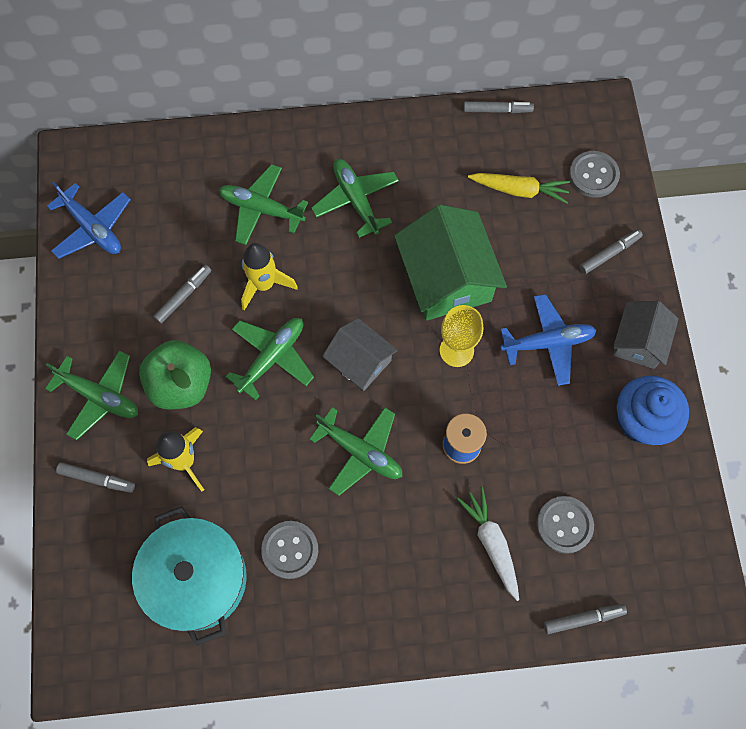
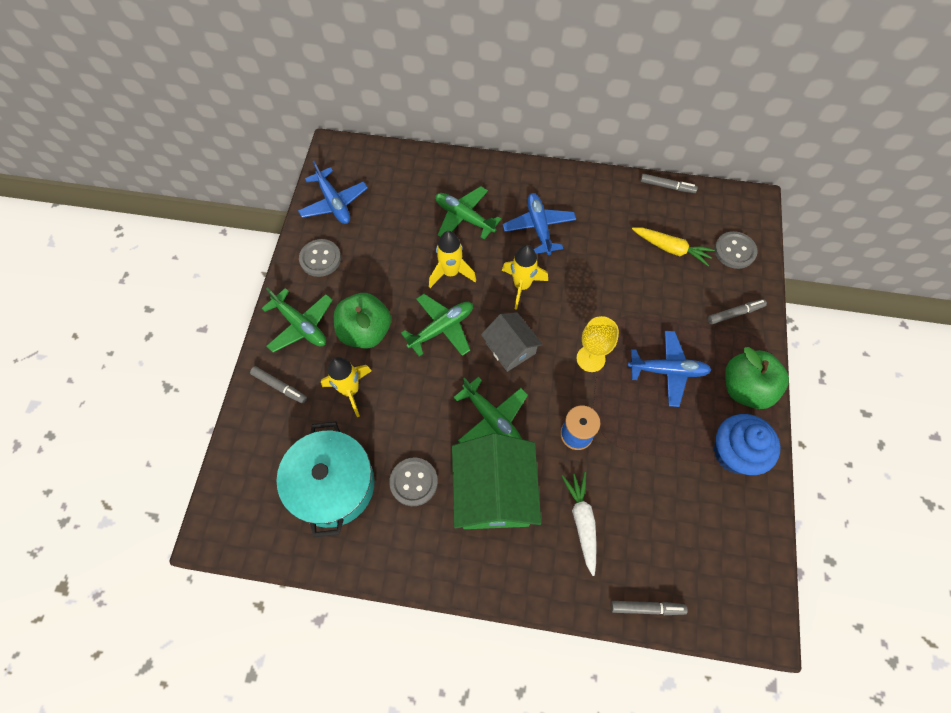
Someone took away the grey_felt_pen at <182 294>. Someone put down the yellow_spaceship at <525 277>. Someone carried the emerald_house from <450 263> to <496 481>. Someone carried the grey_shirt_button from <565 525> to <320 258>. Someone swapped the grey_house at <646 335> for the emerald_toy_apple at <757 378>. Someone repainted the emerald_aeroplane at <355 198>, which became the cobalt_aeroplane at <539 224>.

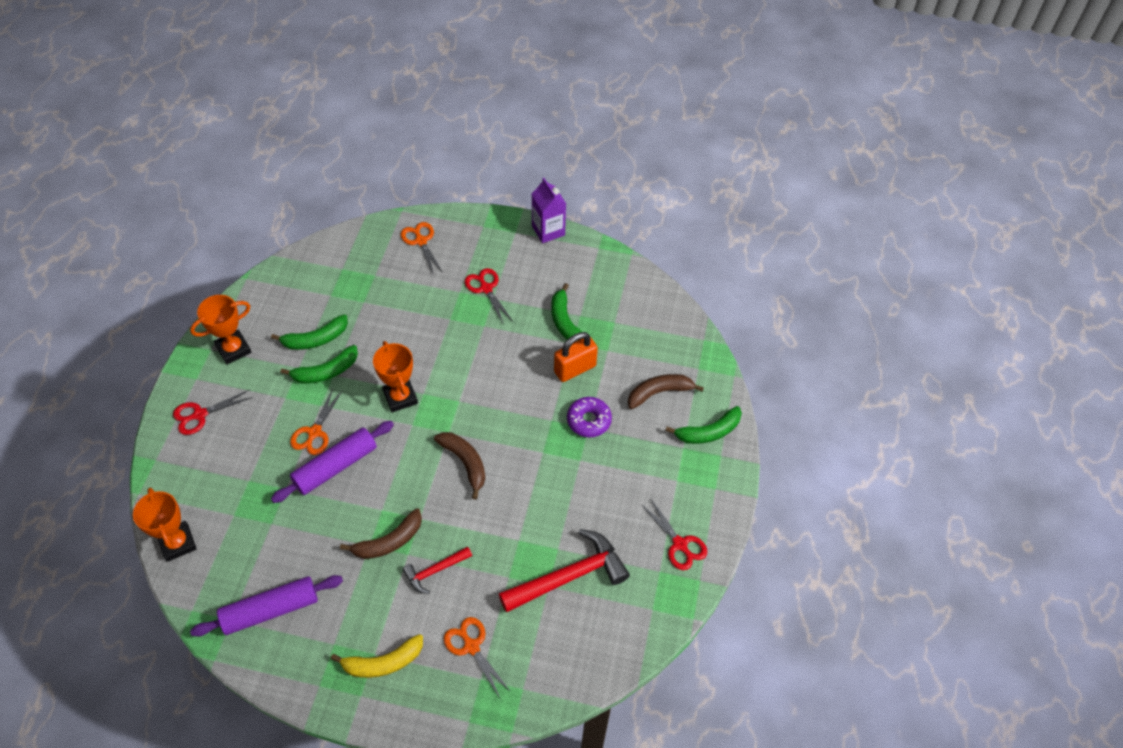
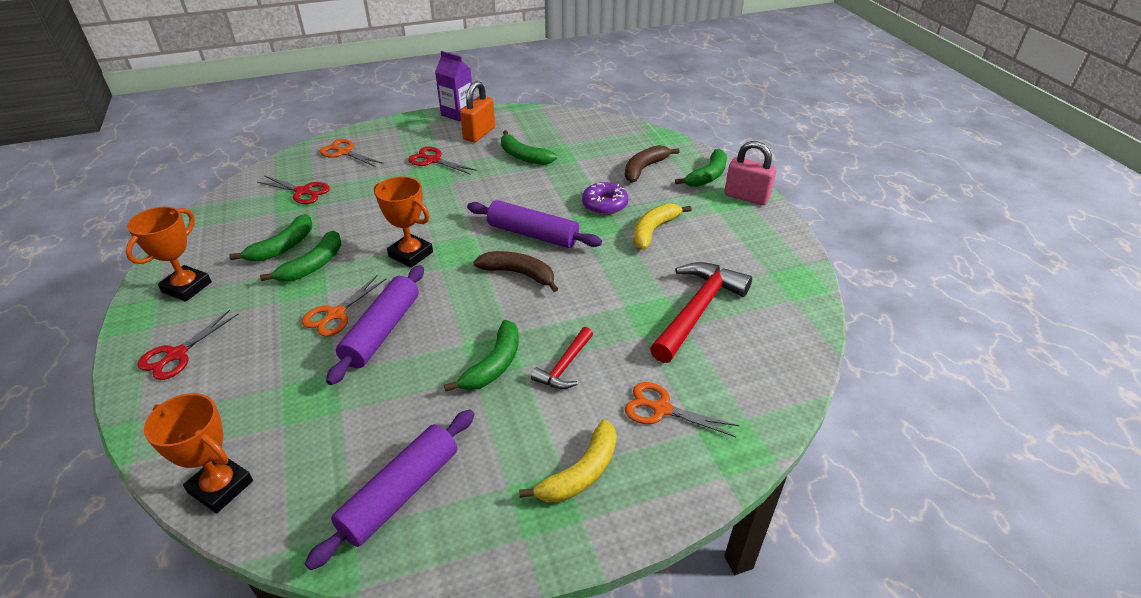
Someone put down the violet_rolling_pin at <534 224>. Someone put down the yellow_toy_banana at <662 226>. Someone put down the rose-pink_lock at <750 173>. Someone carried the orange-coloured_lock from <576 357> to <477 111>. Someone carried the red_scissors from <674 534> to <293 190>. Someone repainted the dark_brown_toy_banana at <381 533>, which became the emerald_toy_banana at <481 355>. Someone rotated the orange-coloured_scissors at <316 421> by 45 degrees clockwise.

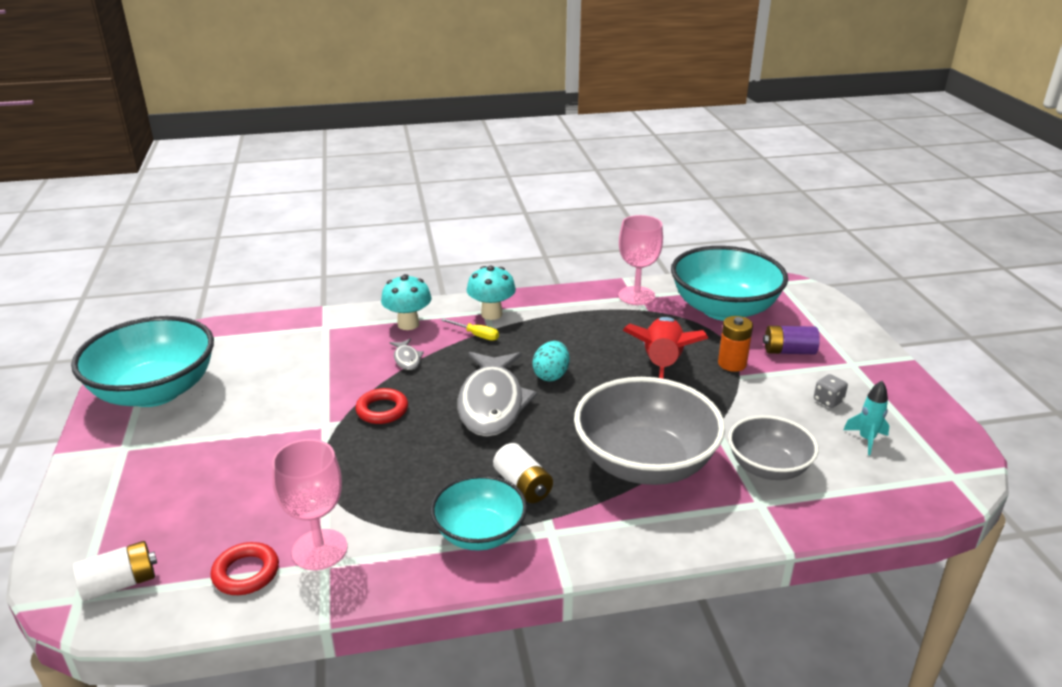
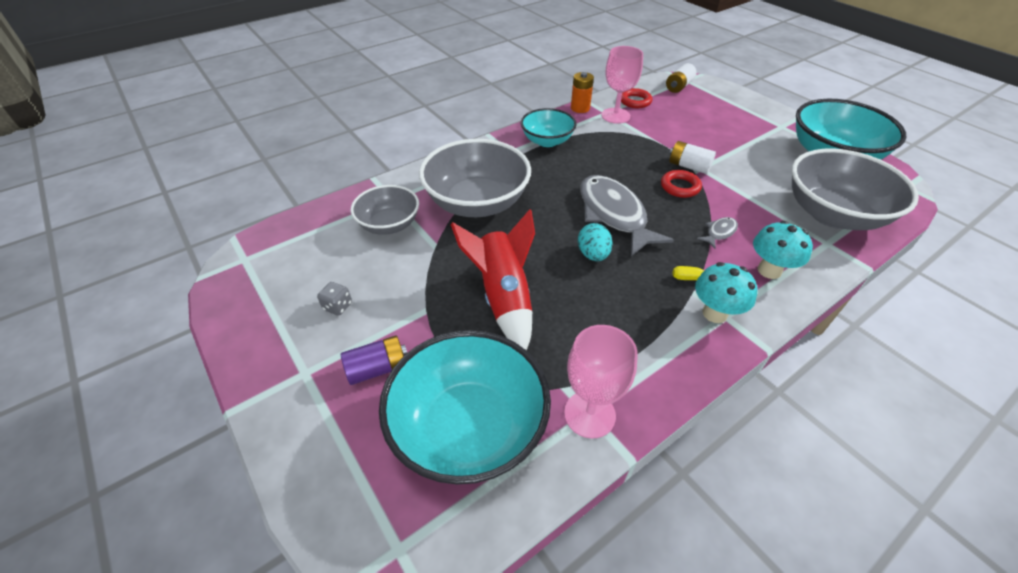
Someone took away the aqua_spaceship at <866 418>. Someone put down the grey_bowl at <855 189>. Someone carried the white_power_cell from <523 473> to <692 157>. Someone carried the orange-coloured_power_cell from <735 344> to <582 92>. Someone rotated the grey_fish_figure at <407 354> by 90 degrees clockwise.

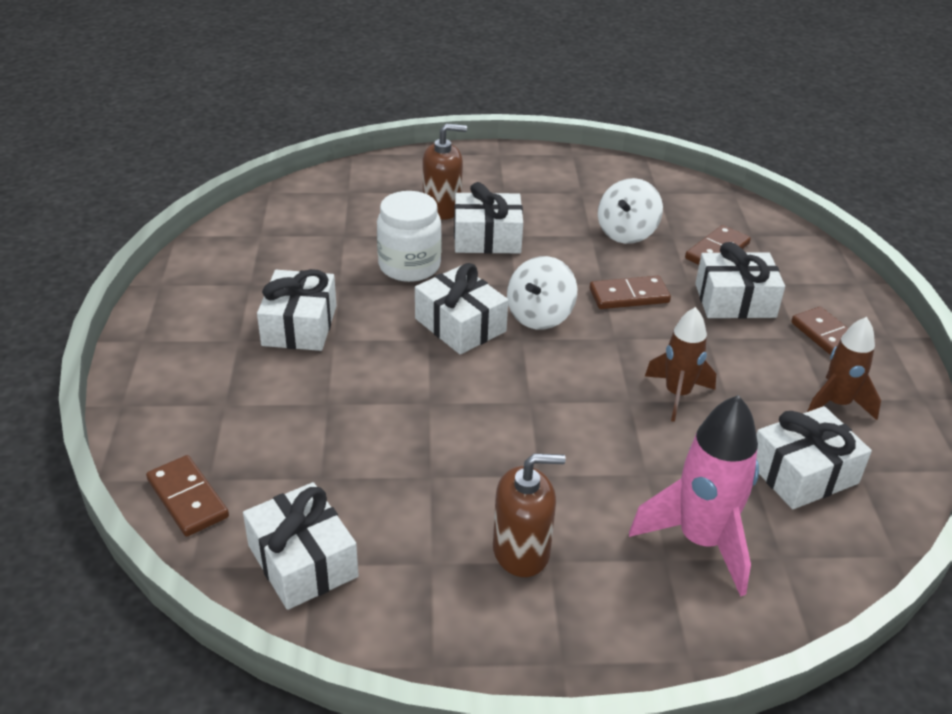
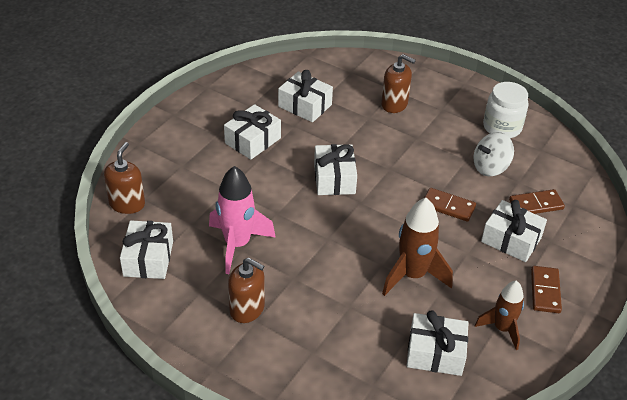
Someone took away the white_toy_top at <542 293>. Someone carried the white_preserve_jar from <409 236> to <506 110>. Someone carried the white_present from <488 218> to <305 96>. Someone carried the rose-pink_spaceship from <694 496> to <242 220>. Someone swapped the dark_brown_domino at <187 496> for the dark_brown_soap_pump at <124 178>. Someone scaled the dark_brown_spaceship at <680 364> by 1.54.

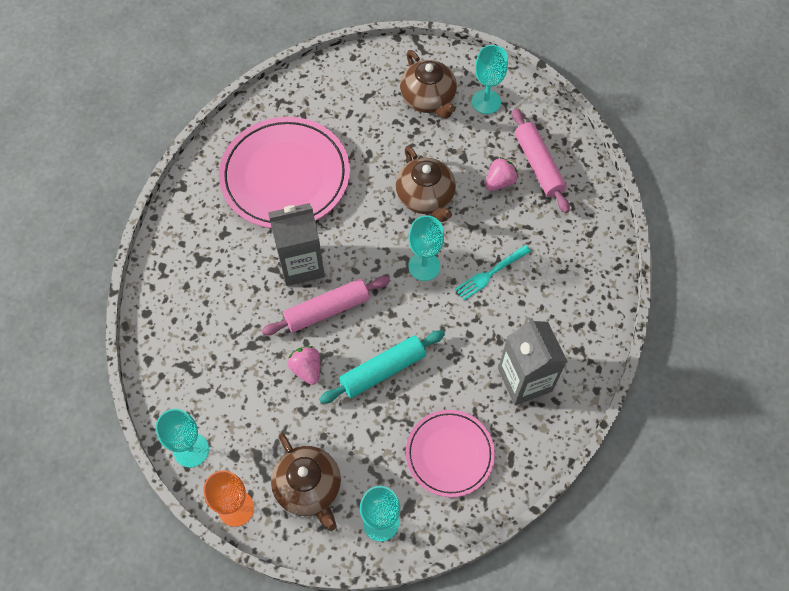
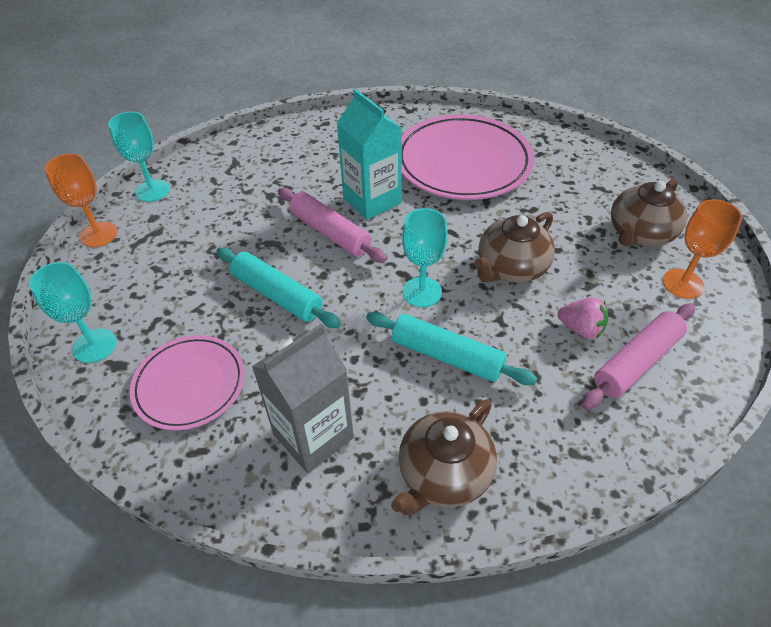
Someone took away the rose-pink_strawberry at <304 365>. Someone carried the dark_brown_teapot from <306 481> to <444 457>. Someone swapped the aqua_dinner_fork at <493 272> for the aqua_rolling_pin at <451 348>. Someone repainted the grey_milk_carton at <296 244>, which became the aqua_milk_carton at <369 154>. Someone repainted the aqua_chalice at <490 79>, which became the orange-coloured_chalice at <702 249>.

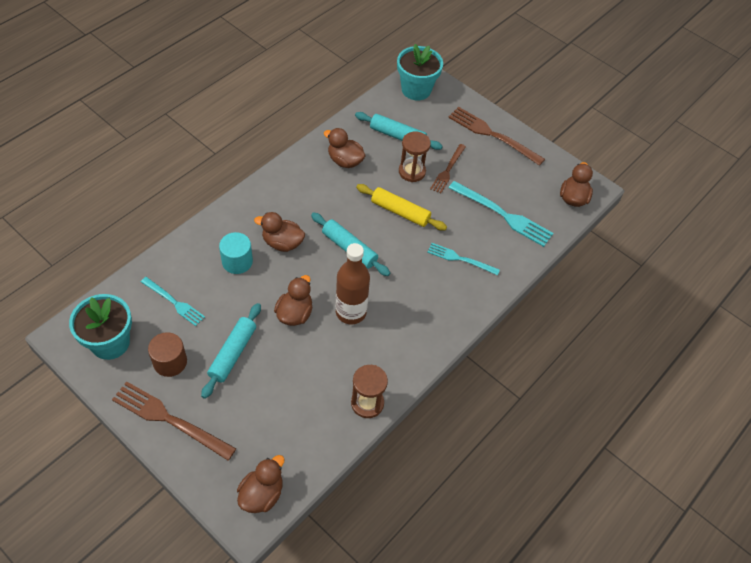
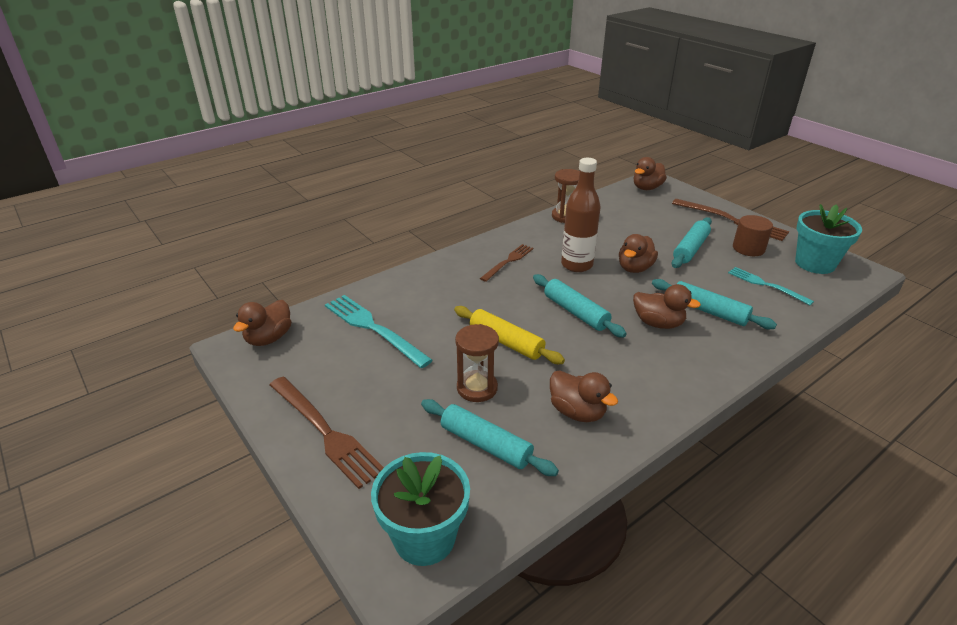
Someone took away the aqua_dinner_fork at <463 259>. Someone carried the dark_brown_dinner_fork from <448 168> to <506 263>. Someone swapped the aqua_cylinder at <236 253> for the aqua_rolling_pin at <714 304>.

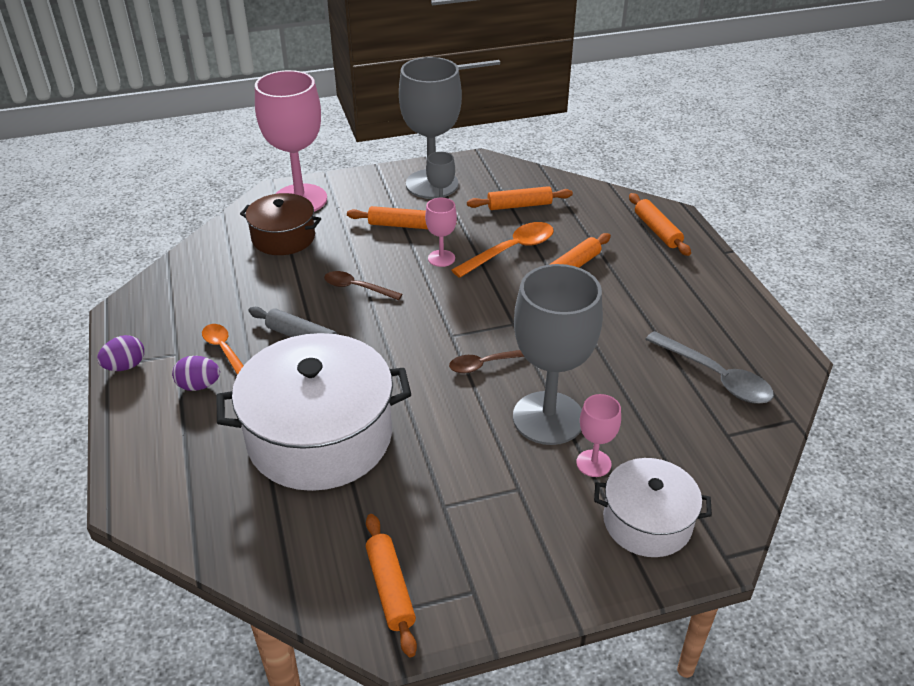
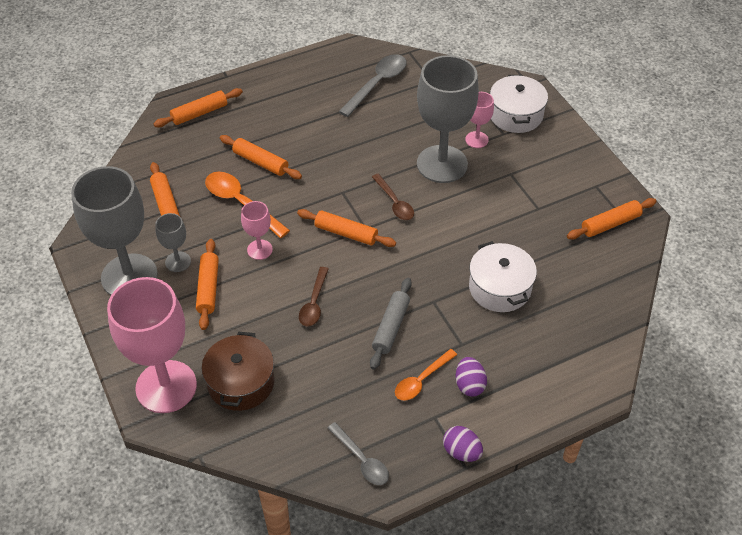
Someone put down the orange-coloured_rolling_pin at <346 228>. Someone put down the grey_tablespoon at <358 453>. Someone scaled the white_stockpot at <314 412> by 0.56.

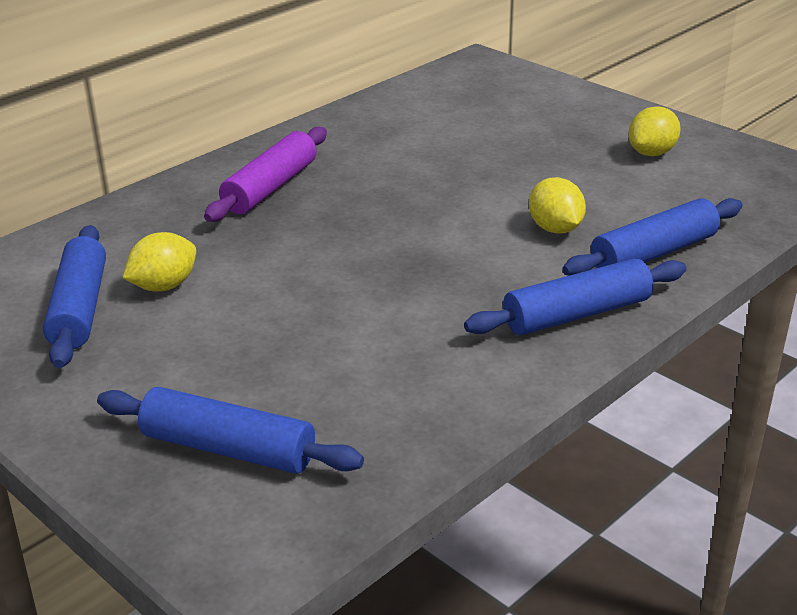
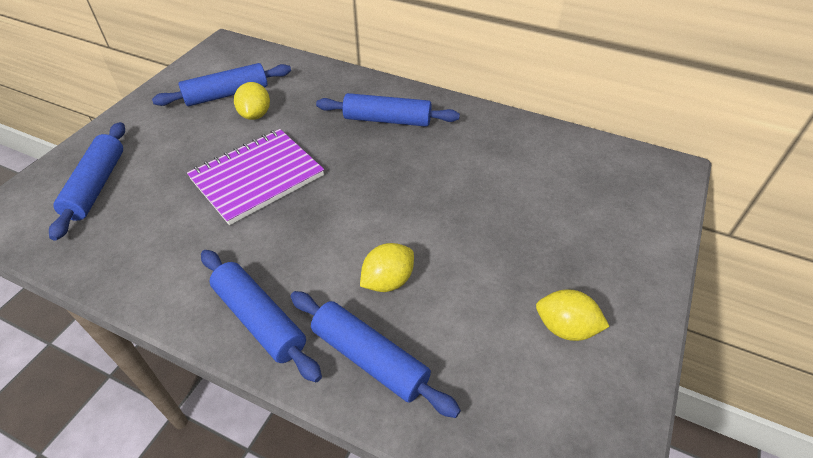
Someone put down the violet_notebook at <255 177>. Someone repainted the violet_rolling_pin at <265 174>, which became the cobalt_rolling_pin at <388 110>. Someone rotated the yellow_citrus_fruit at <159 261> by 60 degrees clockwise.

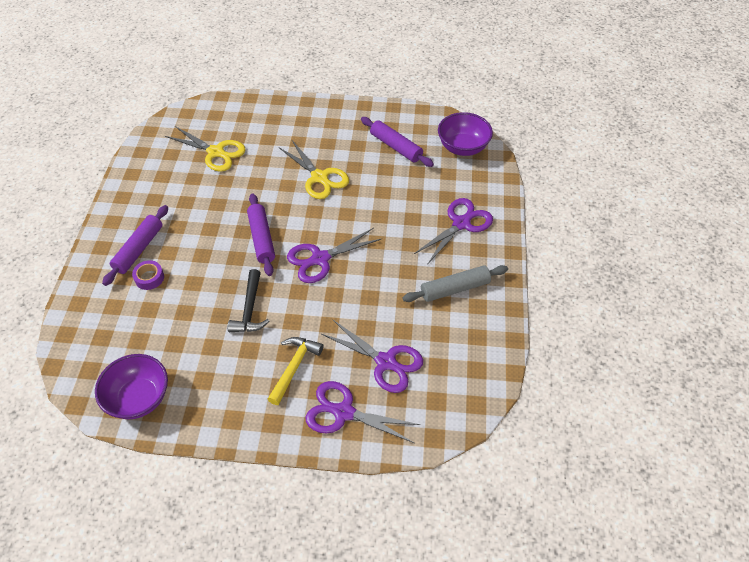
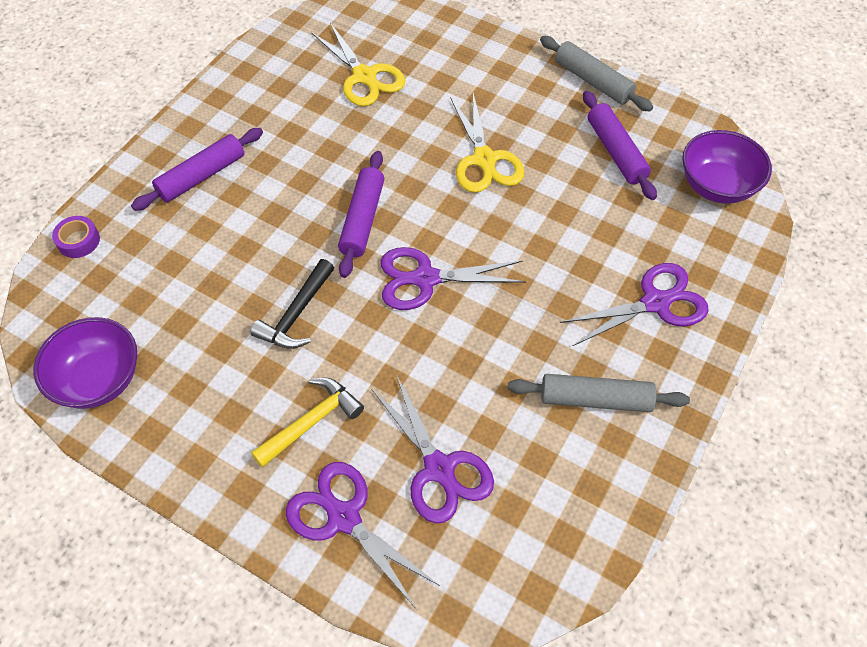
Someone put down the grey_rolling_pin at <596 74>. Someone carried the violet_tape from <148 275> to <76 237>.

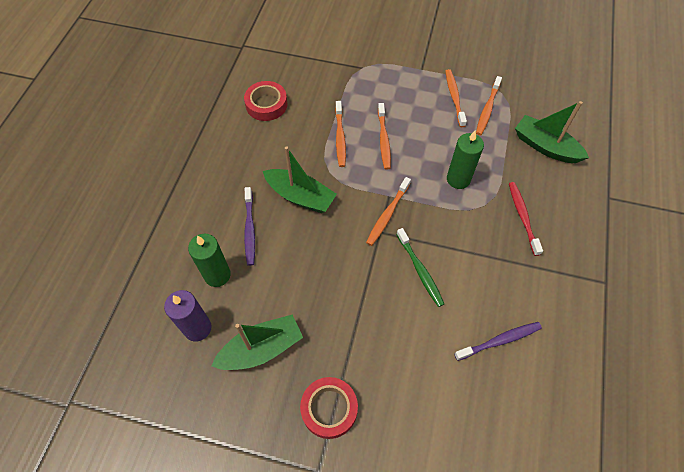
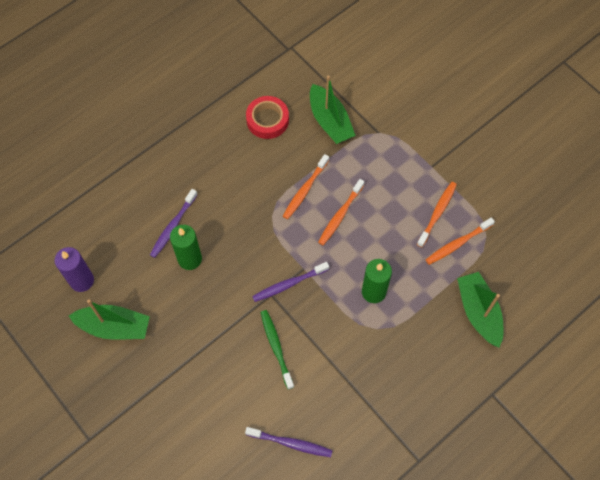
Someone took away the red_tape at <329 408>. Someone took away the red_dental_brush at <526 219>. Someone carried the emerald_wax_candle from <209 260> to <186 247>. Someone carried the emerald_boat from <300 180> to <333 110>. Someone repainted the orange-coloured_dental_brush at <388 211>, which became the violet_dental_brush at <290 282>. Someone rotated the emerald_dental_brush at <420 267> by 150 degrees clockwise.

